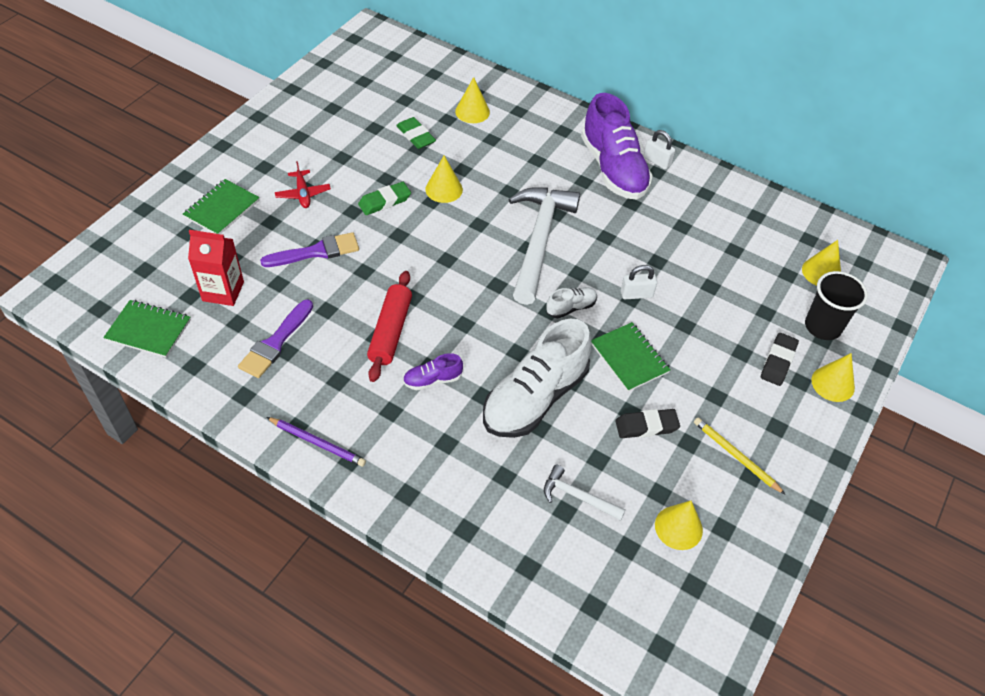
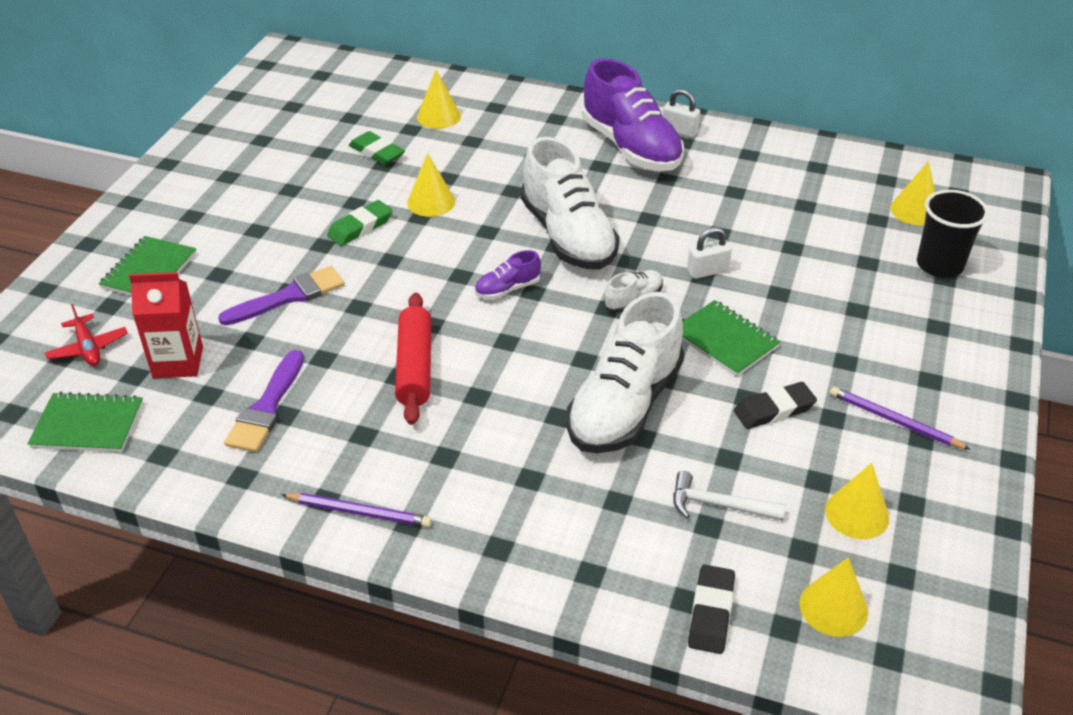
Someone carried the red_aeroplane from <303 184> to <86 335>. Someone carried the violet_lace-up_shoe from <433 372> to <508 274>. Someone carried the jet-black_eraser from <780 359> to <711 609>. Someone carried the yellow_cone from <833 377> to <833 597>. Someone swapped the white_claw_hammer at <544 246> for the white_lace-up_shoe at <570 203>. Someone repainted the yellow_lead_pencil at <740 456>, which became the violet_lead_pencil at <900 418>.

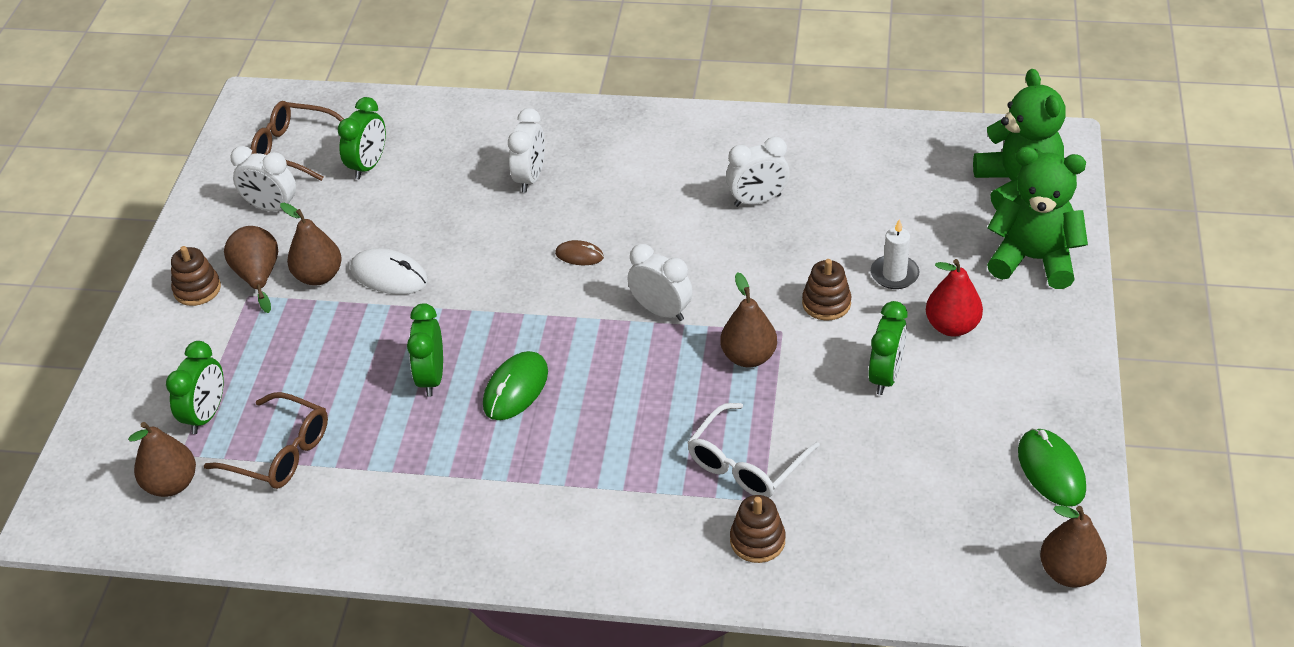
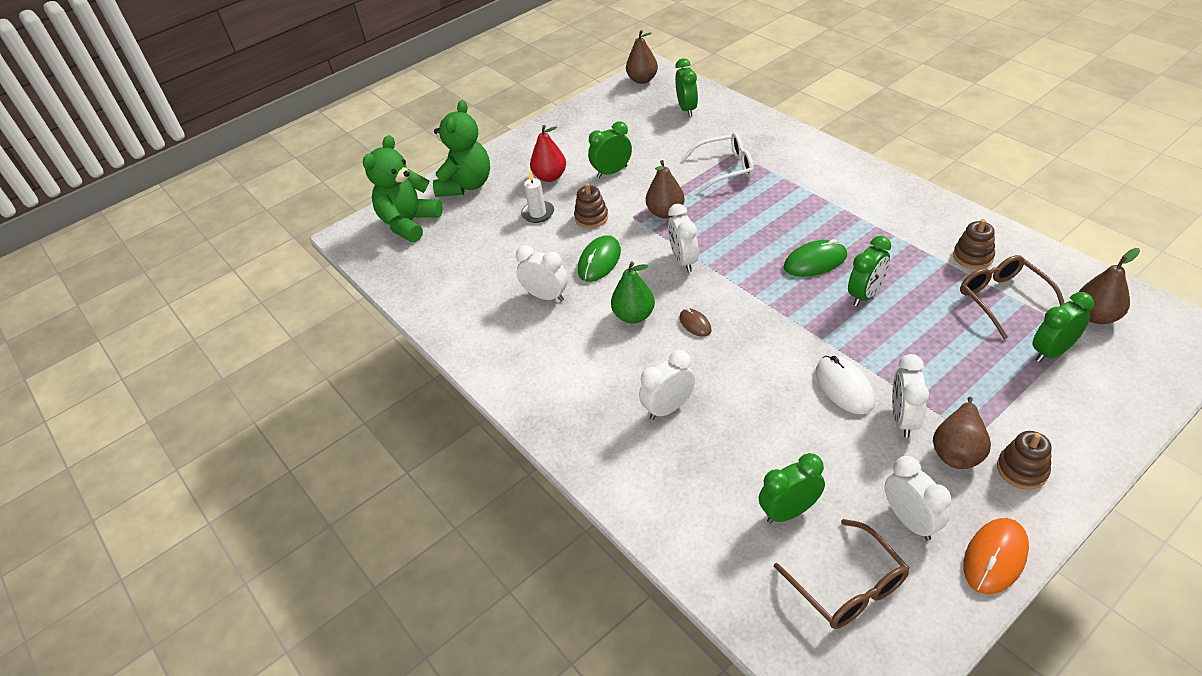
Someone put down the emerald_pear_fruit at <633 293>. Someone put down the emerald_alarm_clock at <686 87>. Someone put down the orange-coloured_mouse at <996 556>. Someone carried the dark_brown_ring_stacker from <758 529> to <974 244>. Someone carried the emerald_mouse from <1052 467> to <599 258>. Someone swapped the dark_brown_pear_fruit at <311 244> for the white_alarm_clock at <910 396>. Someone rotated the emerald_teddy_bear at <1037 218> by 135 degrees counterclockwise.

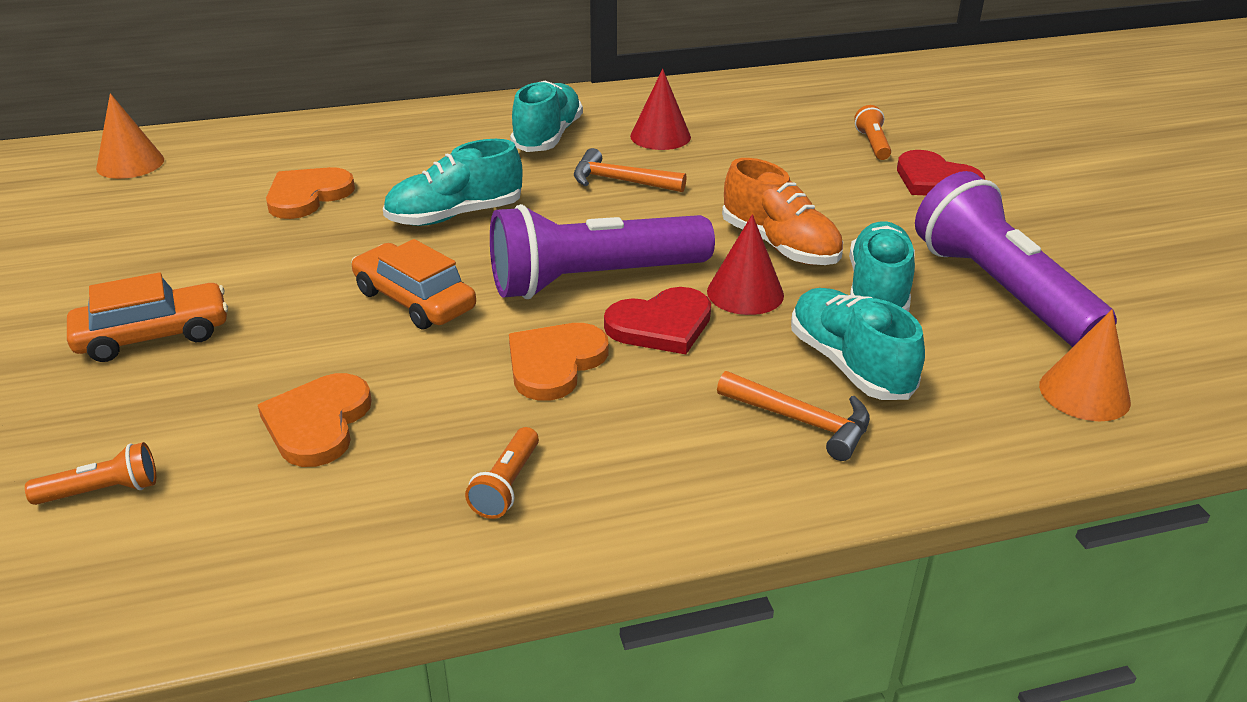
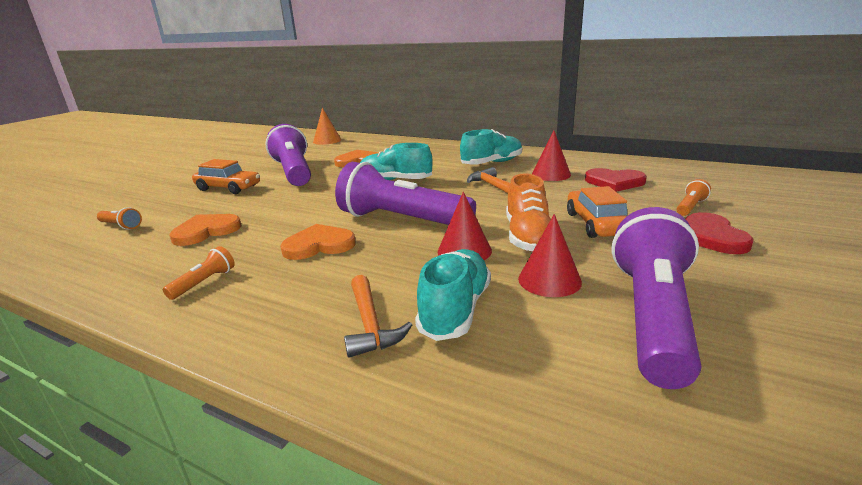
Someone took away the orange-coloured_cone at <1085 365>. Someone put down the violet_flashlight at <288 155>. Someone carried the orange-coloured_toy_car from <413 284> to <597 212>. Someone carried the red_love_heart from <657 320> to <616 180>. Someone swapped the aqua_lace-up_shoe at <882 266> for the red_cone at <550 255>. Someone rotated the orange-coloured_flashlight at <502 473> by 150 degrees clockwise.

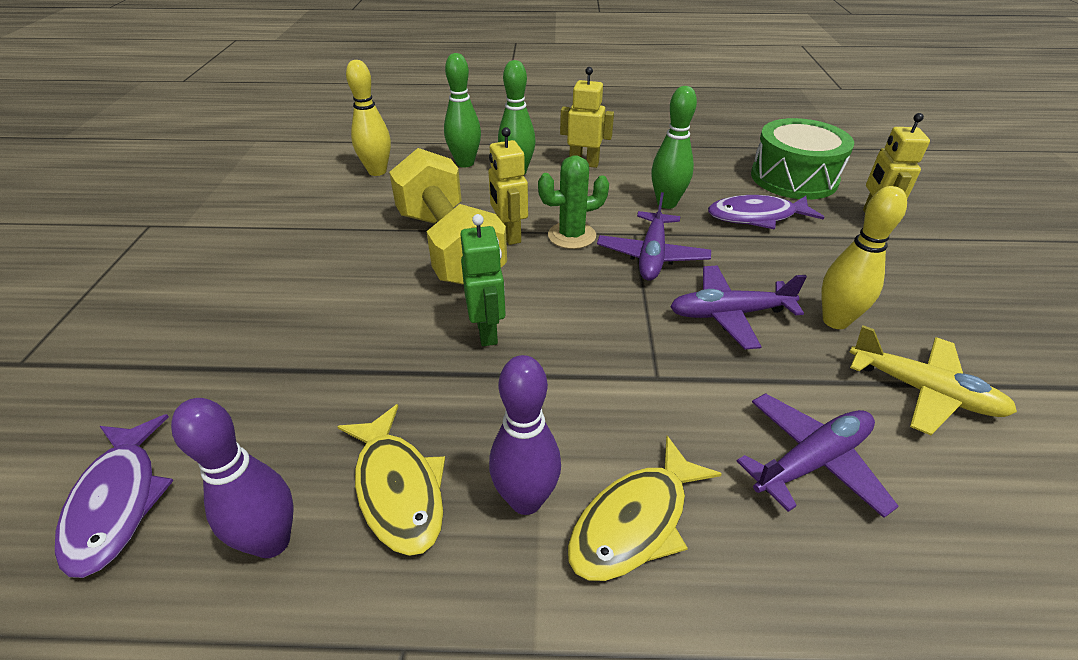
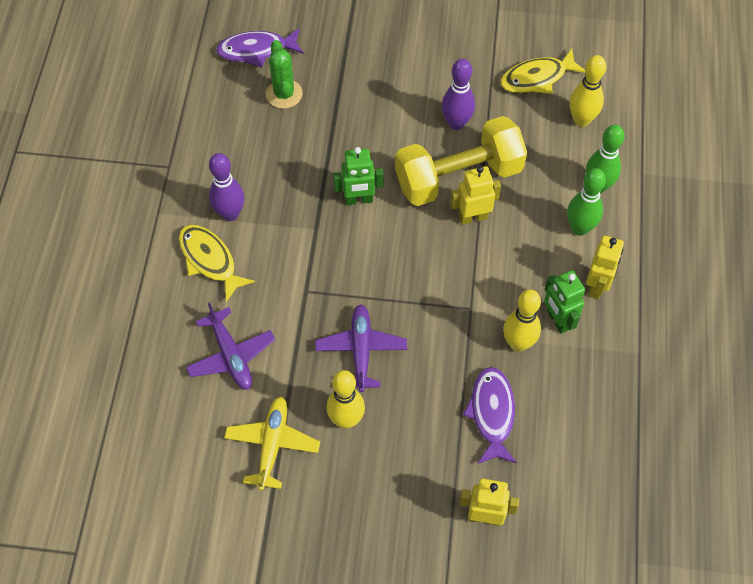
Someone took away the violet_aeroplane at <654 236>. Someone took away the emerald_snare_drum at <802 159>. Someone put down the emerald_robot_figure at <564 301>. Someone carried the violet_tenpin from <232 478> to <458 94>. Someone carried the yellow_fish_figure from <391 480> to <542 71>. Someone carried the emerald_prickly_plant from <573 202> to <284 74>. Someone repainted the emerald_tenpin at <674 147>, which became the yellow_tenpin at <522 320>. Someone rotated the yellow_aeroplane at <933 380> by 150 degrees clockwise.

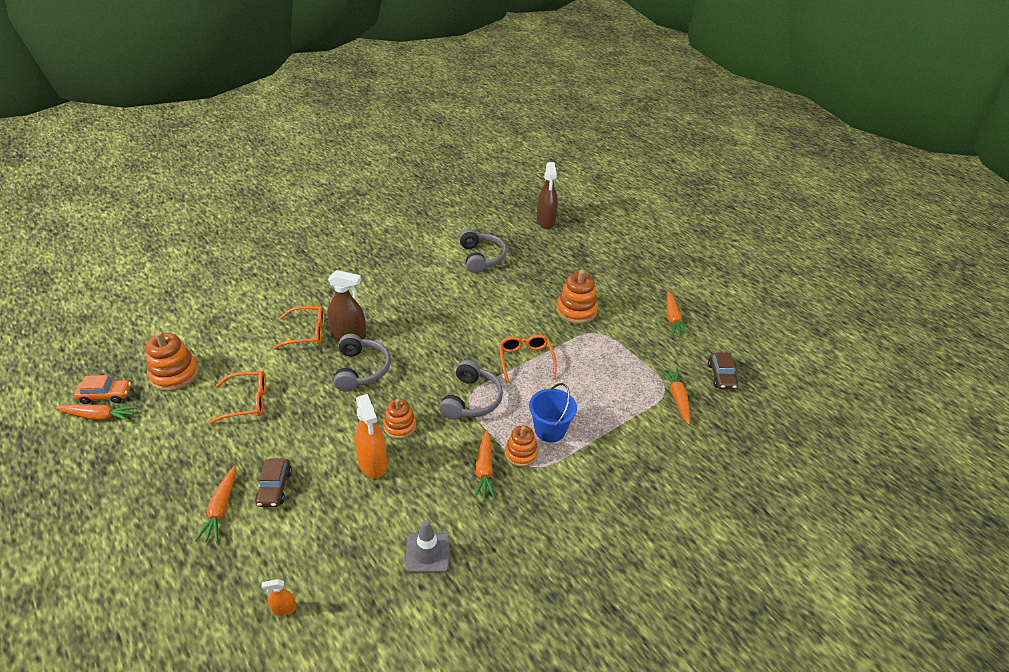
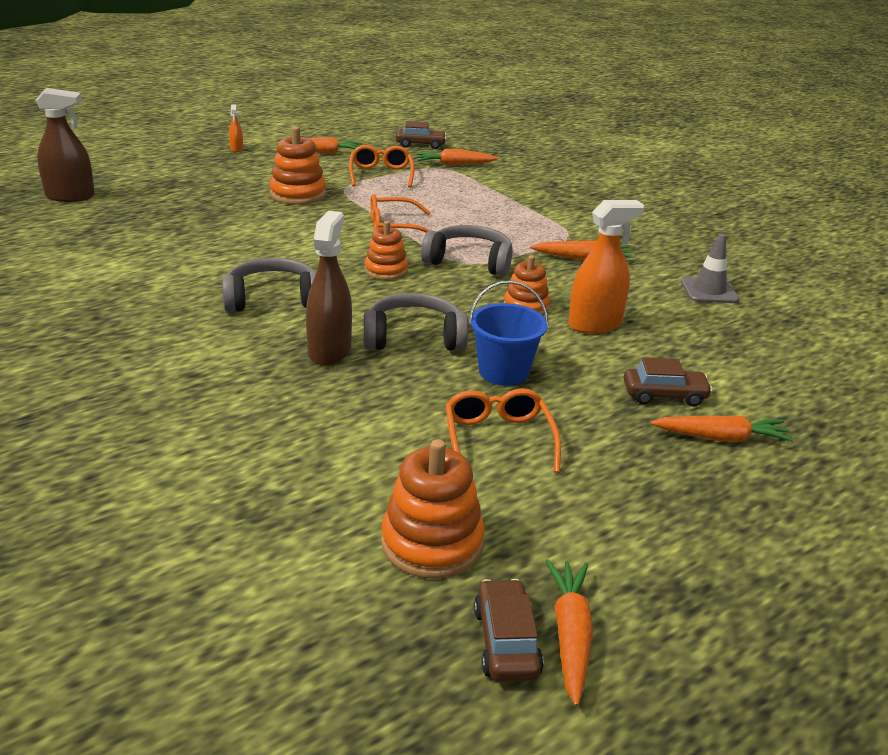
Someone carried the orange-coloured_sprayer from <279 597> to <236 128>. Someone carried the orange-coloured_eyeglasses from <299 327> to <382 166>. Someone carried the grey_headset from <483 251> to <269 285>. Someone carried the orange-coloured_ring_stacker from <521 446> to <386 250>. Someone carried the cobalt_sand_bucket from <553 412> to <509 333>. Someone repainted the orange-coloured_toy_car at <102 389>, which became the dark_brown_toy_car at <509 630>.

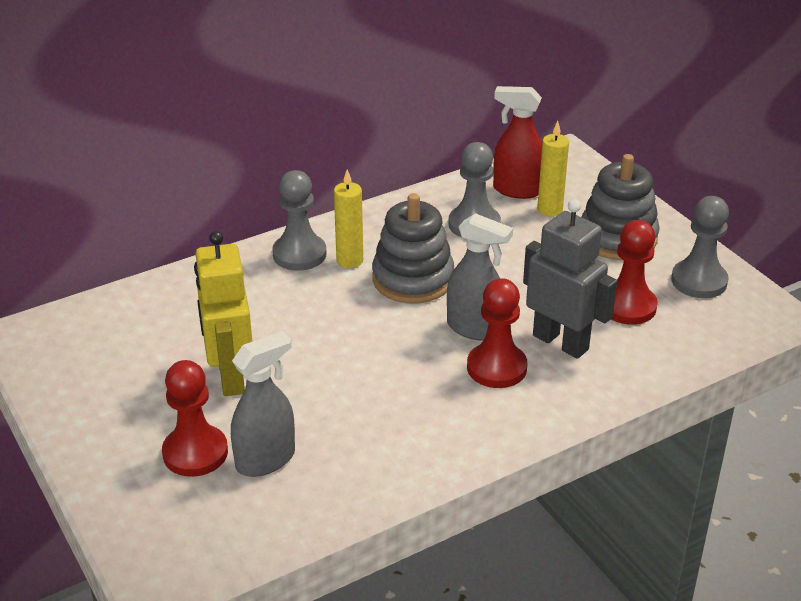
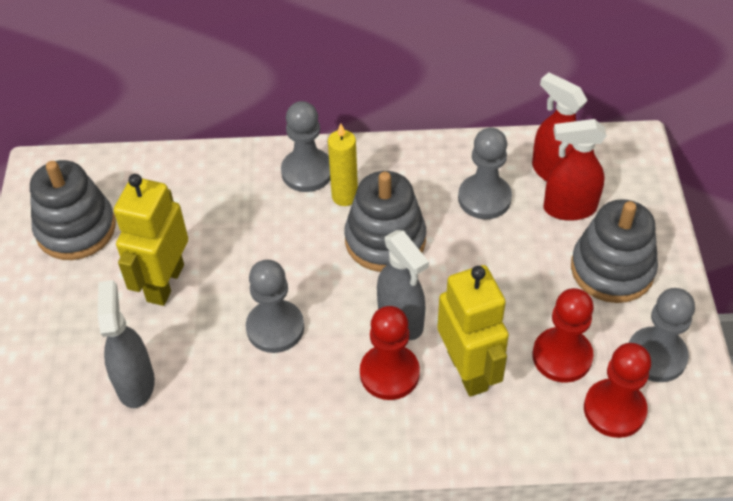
Someone put down the grey_ring_stacker at <73 210>. Someone put down the grey_chess_pawn at <275 306>. Someone carried the red_chess_pawn from <195 418> to <617 390>. Someone swapped the yellow_wax_candle at <553 169> for the red_sprayer at <575 170>. Someone repainted the grey_robot_figure at <570 279>, which became the yellow_robot_figure at <473 331>. Someone rotated the grey_sprayer at <263 404> by 90 degrees counterclockwise.

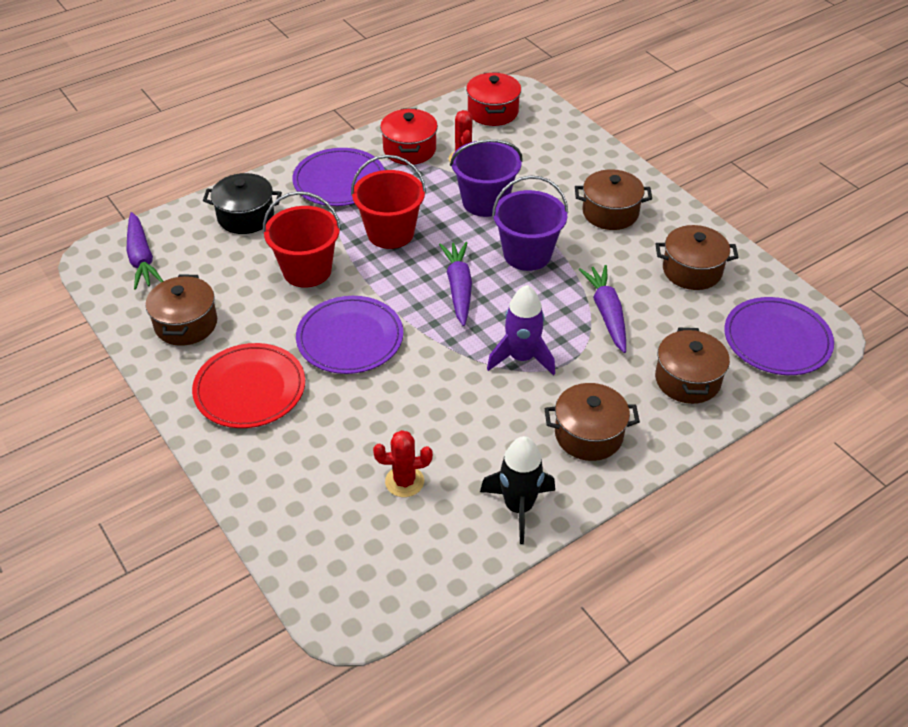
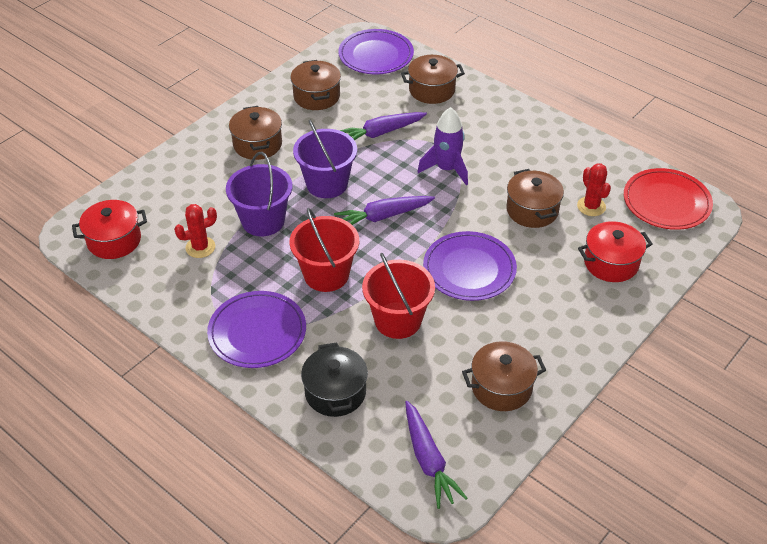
Someone took away the jet-black_spaceship at <517 490>. Someone carried the red_flat_dish from <248 385> to <668 199>. Someone carried the red_stockpot from <409 136> to <615 251>. Someone carried the dark_brown_stockpot from <592 422> to <535 198>. Someone rotated the violet_carrot at <144 251> by 105 degrees clockwise.

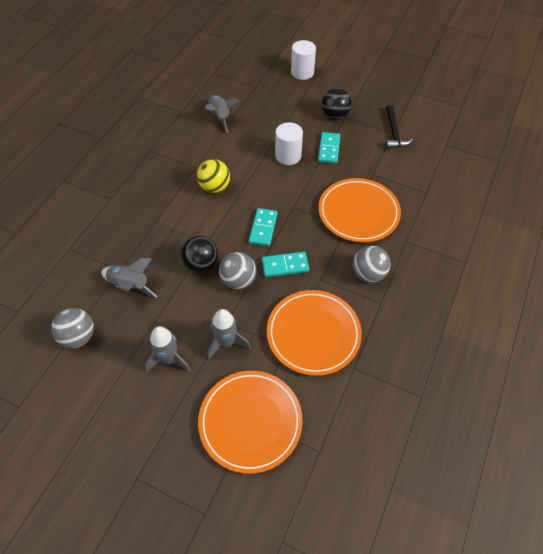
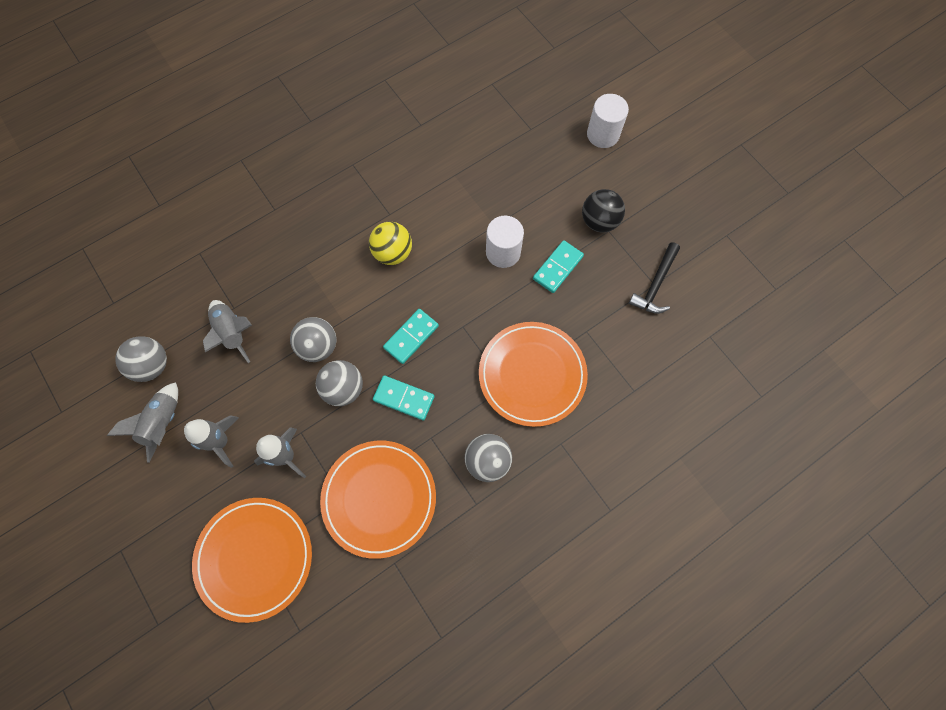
Someone carried the grey_spaceship from <222 114> to <142 422>. Someone repainted the jet-black_ball at <199 254>, which became the grey_ball at <313 339>.

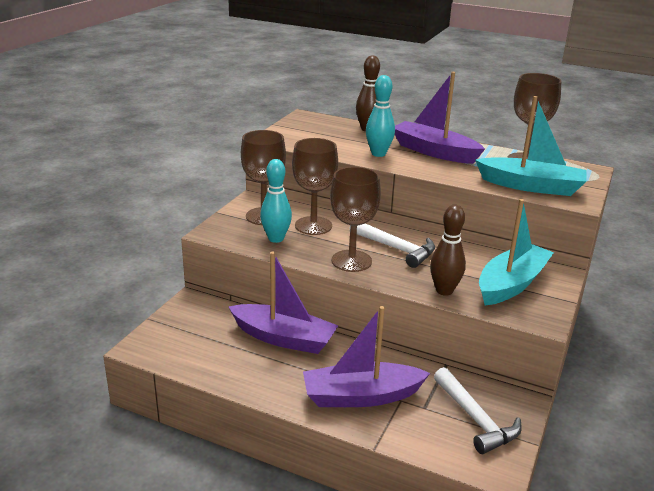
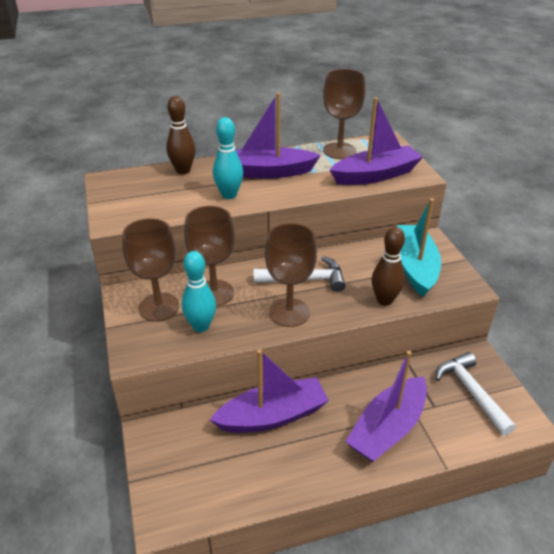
Someone repainted the aqua_boat at <531 146>, which became the violet_boat at <376 141>. Someone rotated the white_claw_hammer at <478 410> by 135 degrees counterclockwise.

